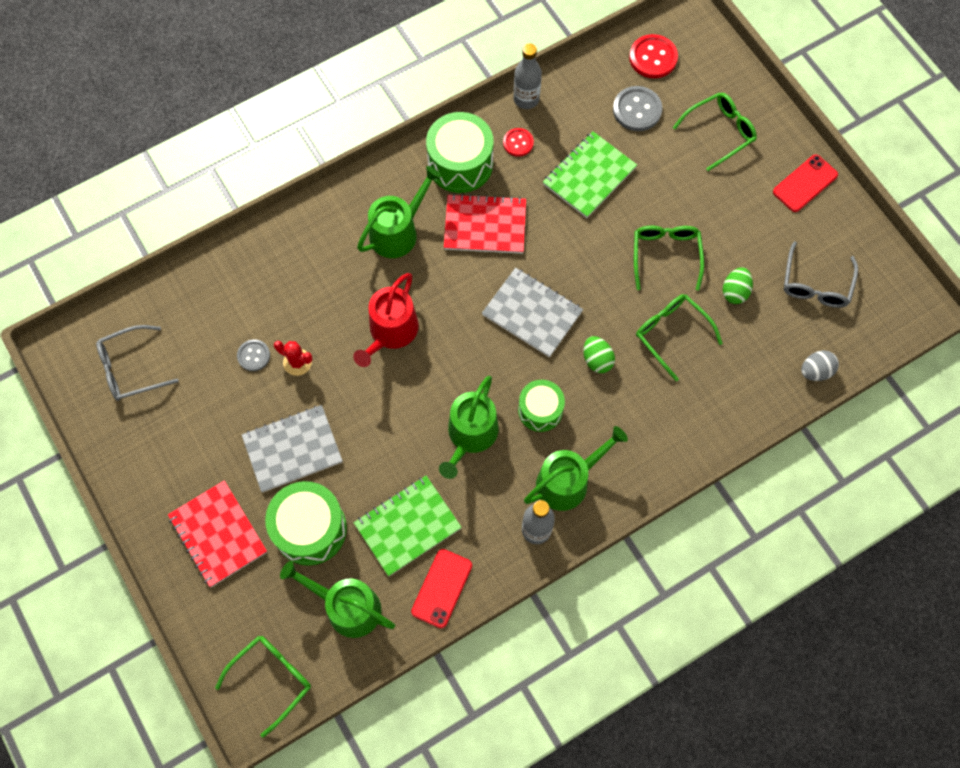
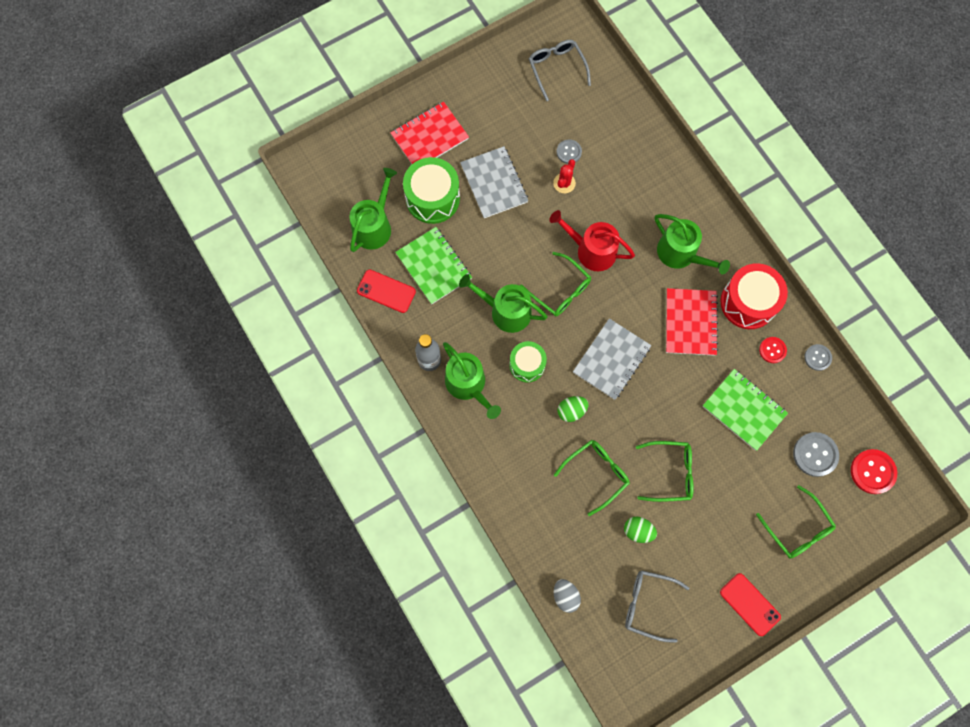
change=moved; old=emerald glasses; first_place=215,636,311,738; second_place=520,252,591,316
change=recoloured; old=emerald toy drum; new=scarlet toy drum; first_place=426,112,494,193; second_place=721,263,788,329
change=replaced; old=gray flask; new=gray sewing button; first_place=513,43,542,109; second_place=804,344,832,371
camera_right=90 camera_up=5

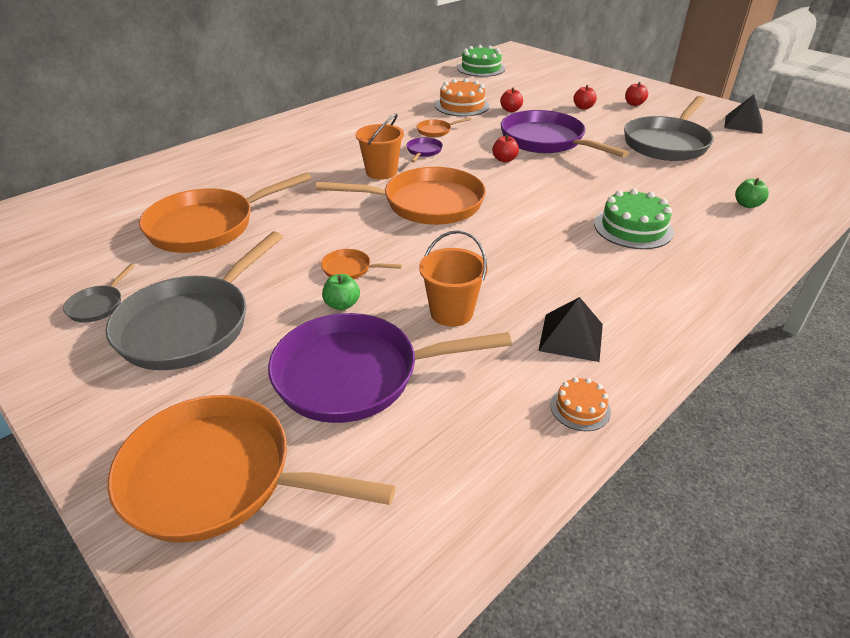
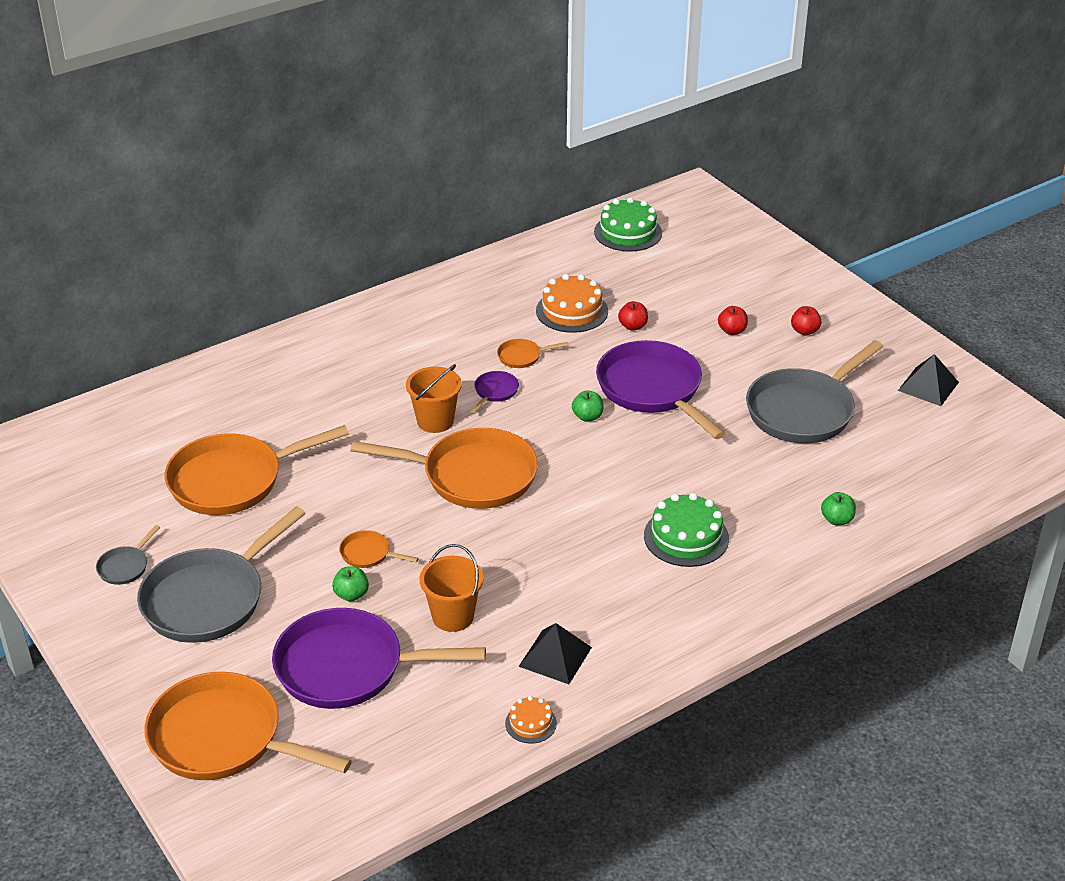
change=recoloured; old=scarlet toy apple; new=emerald toy apple; first_place=492,135,519,163; second_place=572,391,603,422
camera_right=10 camera_up=0

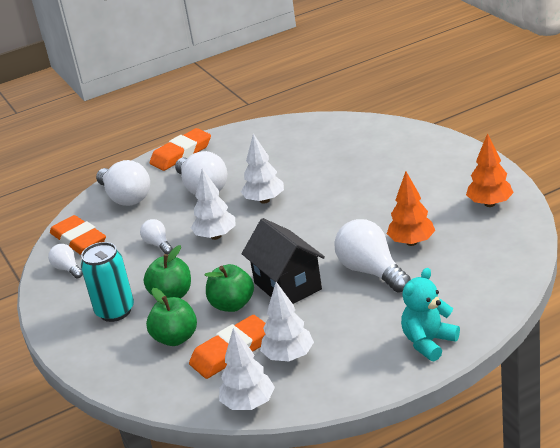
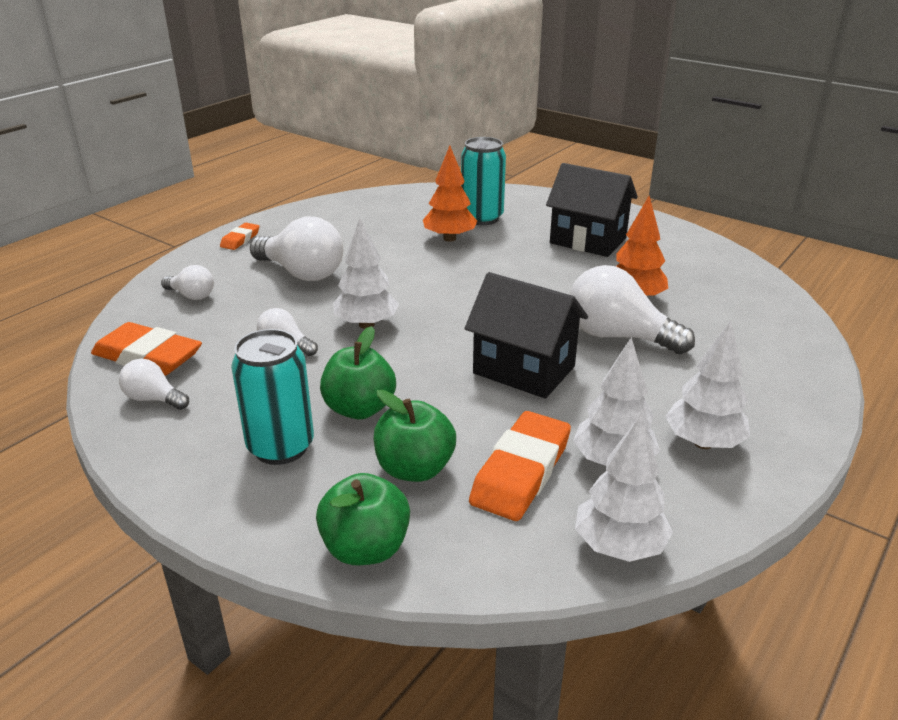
change=resized; old=white bulb; first_place=96,160,150,206; second_place=161,265,214,300; factor=0.53
change=resized; old=orange-coloured pencil eraser; first_place=150,128,211,171; second_place=220,223,259,250; factor=0.52
change=moved; old=emerald toy apple; first_place=205,264,254,312; second_place=316,473,410,565
change=moved; old=orange-coloured toy tree; first_place=466,133,514,207; second_place=423,146,477,242
change=added; new=turquoise can; second_place=461,137,506,225
change=added; new=ebony house; second_place=546,163,638,257
change=moved; old=white toy tree; first_place=241,134,284,204; second_place=665,320,750,449
change=removed; old=turquoise stuffed bear; first_place=401,268,460,361
camera_right=-30 camera_up=0

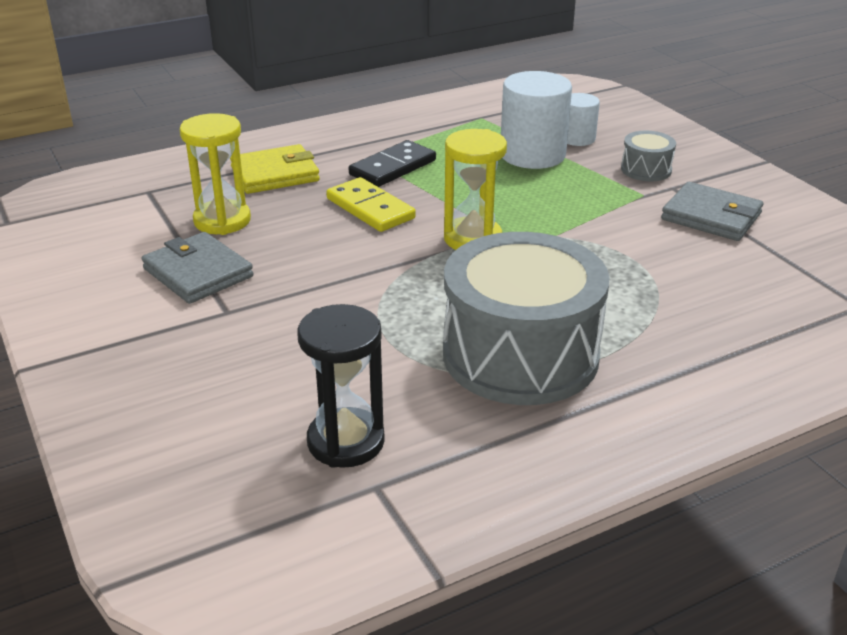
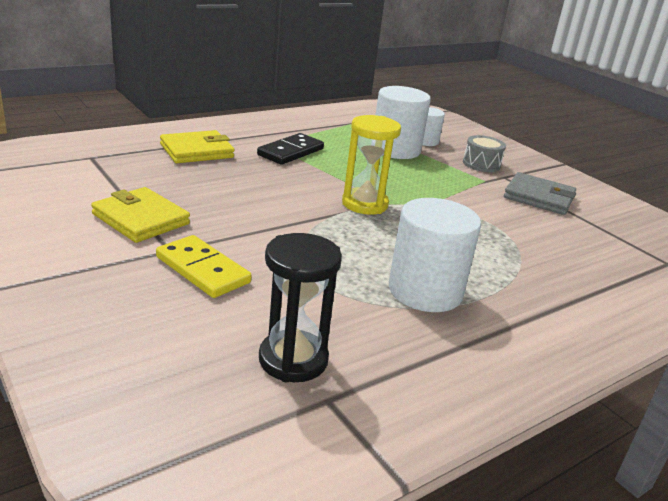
change=recoloured; old=gray wallet; new=yellow wallet; first_place=142,232,253,304; second_place=91,187,190,243
change=moved; old=yellow domino piece; first_place=326,177,416,232; second_place=156,235,252,298
change=replaced; old=gray toy drum; new=white cylinder shape; first_place=443,232,610,405; second_place=389,198,481,312
change=removed; old=yellow sand timer; first_place=179,113,251,235
camera_right=-10 camera_up=-5

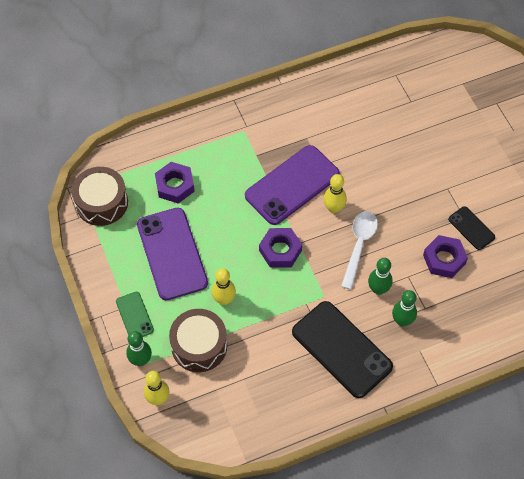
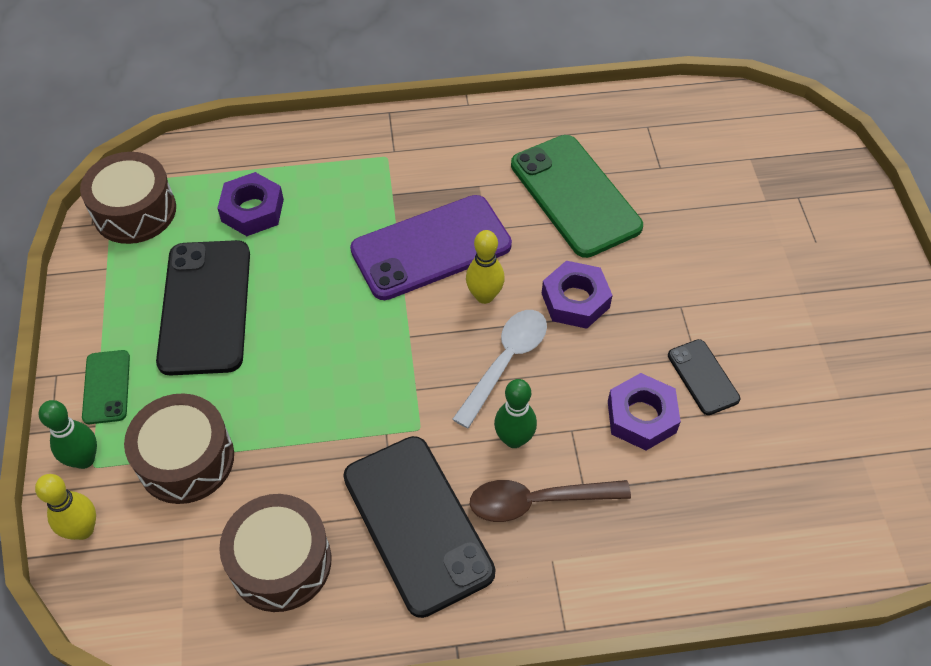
change=recoloured; old=violet mobile phone; new=ebony mobile phone; first_place=137,208,208,300; second_place=156,240,250,376
change=added; new=brown toy drum; second_place=219,494,331,612
change=replaced; old=emerald skittle; new=brown teaspoon; first_place=392,290,417,326; second_place=470,480,631,522
change=added; new=emerald mobile phone; second_place=511,135,643,258
change=moved; old=violet nut; first_place=259,228,302,268; second_place=542,261,613,329
change=removed; old=yellow skittle; first_place=212,268,236,305
camera_right=15 camera_up=-5

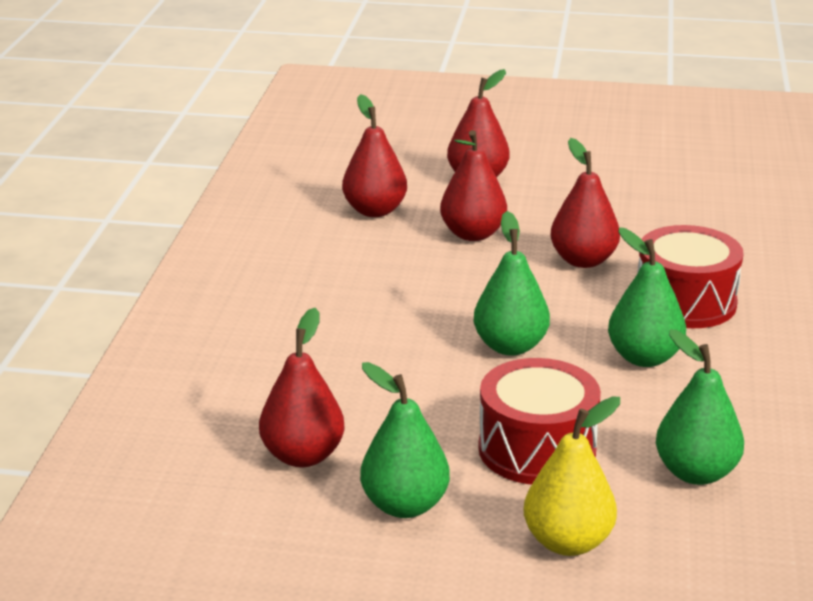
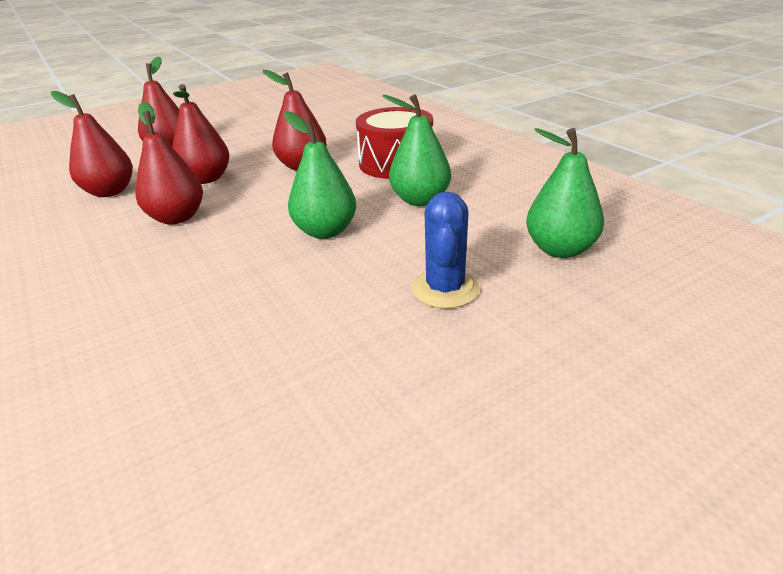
change=moved; old=scarlet pear; first_place=259,308,345,467; second_place=135,102,203,225
change=replaced; old=scarlet toy drum; new=cobalt cactus; first_place=478,358,601,484; second_place=411,192,480,309
change=removed; old=emerald pear; first_place=360,362,450,518
change=removed; old=yellow pear; first_place=524,396,620,556
camera_right=-40 camera_up=5

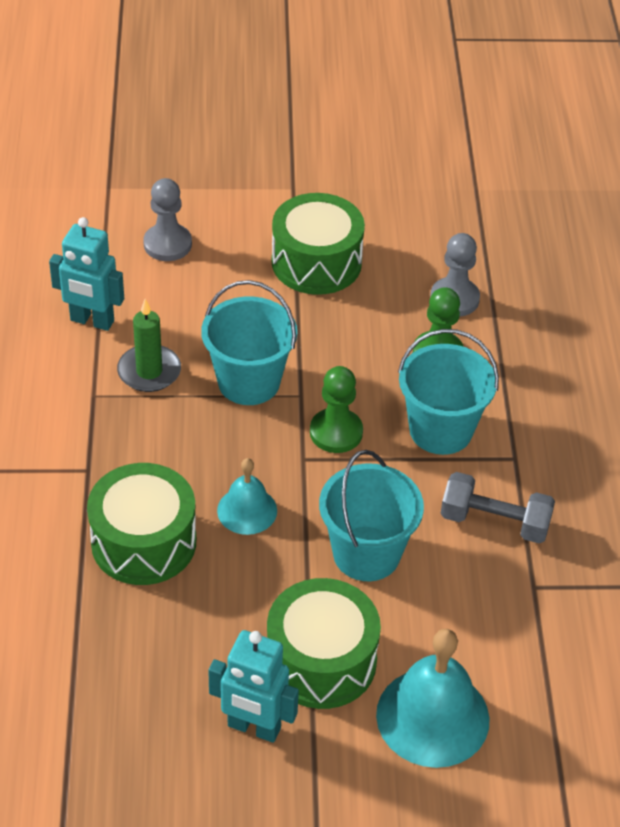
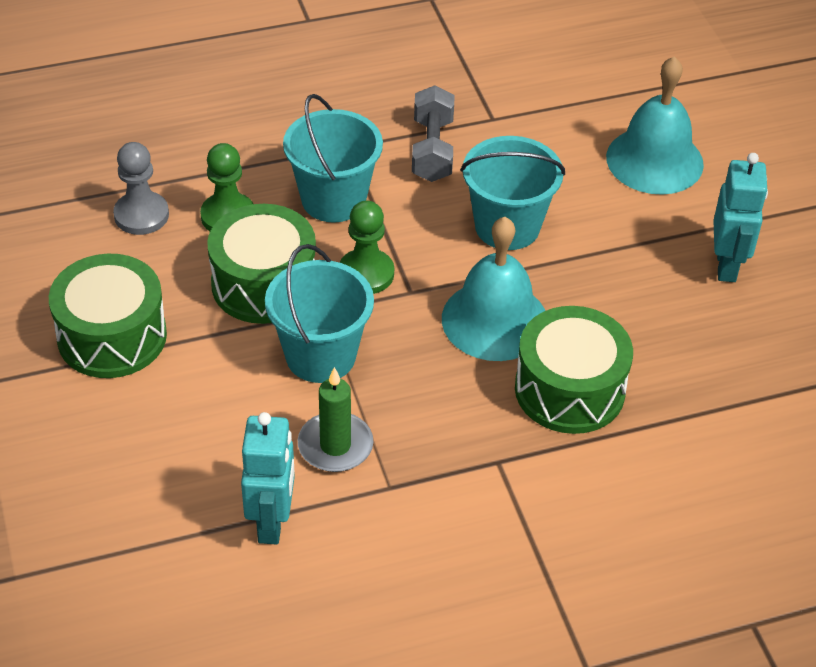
change=moved; old=emerald toy drum; first_place=267,578,381,709; second_place=207,204,316,324
change=resized; old=turquoise bell; first_place=217,458,277,535; second_place=442,217,545,361; factor=1.72
change=removed; old=gray chess pawn; first_place=143,178,192,261
camera_right=-105 camera_up=0

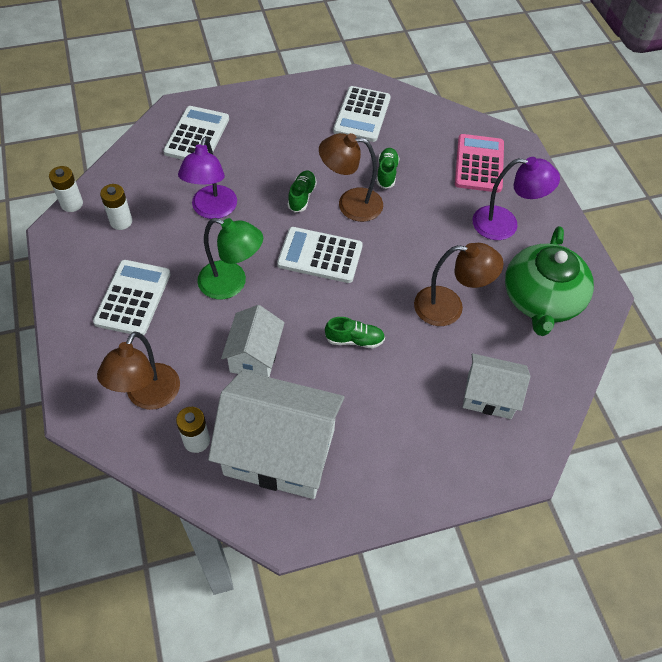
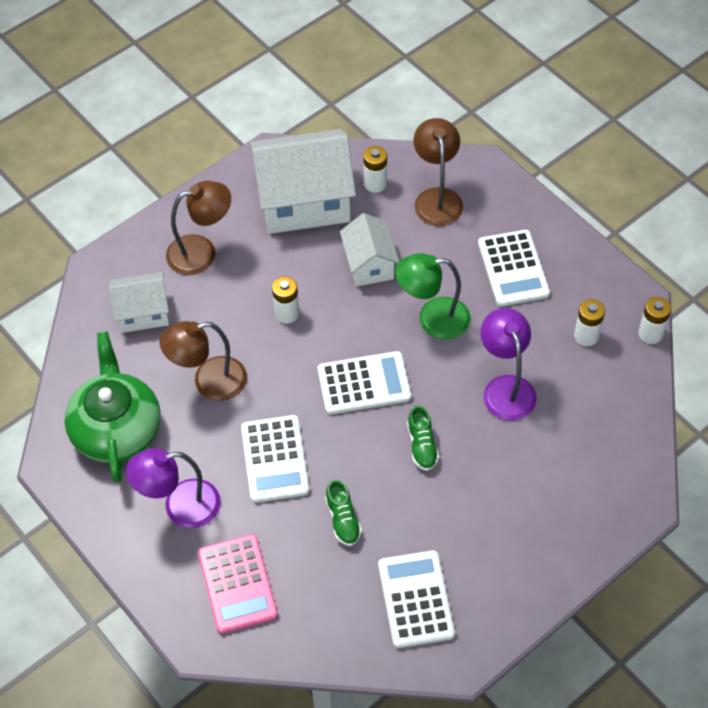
change=moved; old=brown lamp; first_place=319,133,383,222; second_place=166,181,231,275
change=moved; old=white pocket calculator; first_place=163,106,229,160; second_place=241,415,310,503
change=replaced; old=emerald sneaker; new=white battery; first_place=325,317,385,348; second_place=272,277,299,324
camera_right=160 camera_up=0

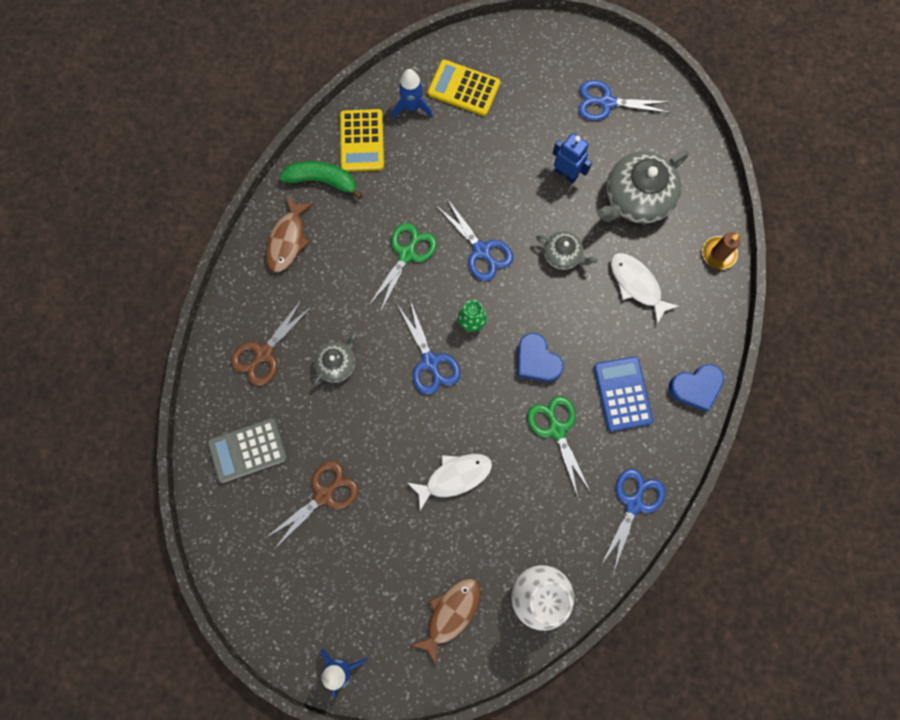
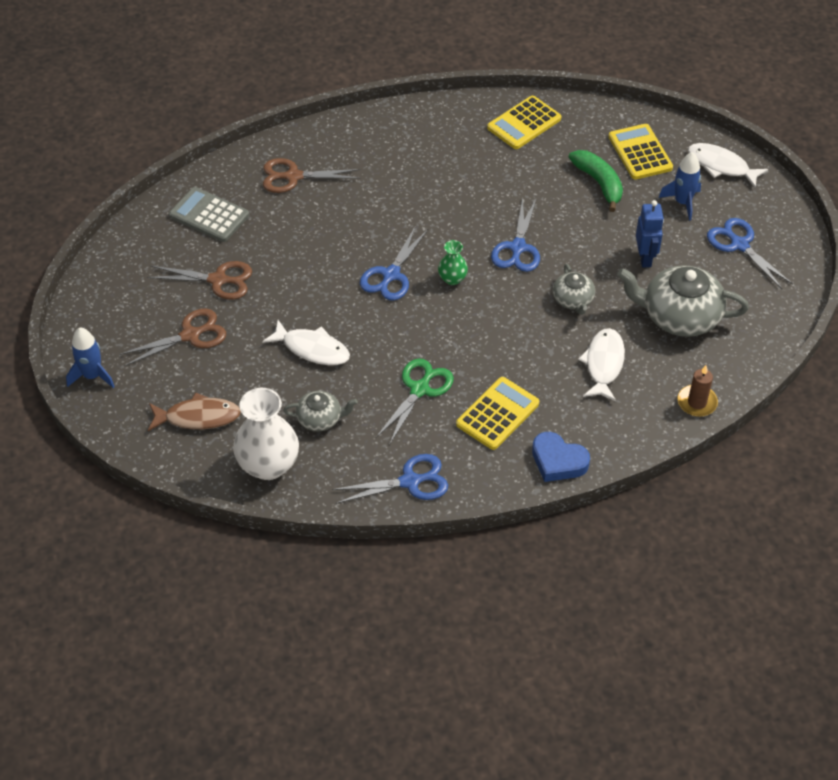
change=added; new=brown scissors; second_place=119,308,226,366
change=moved; old=gray china teapot; first_place=313,331,358,386; second_place=283,391,358,432
change=recoloured; old=cobalt pocket calculator; new=yellow pocket calculator; first_place=594,356,653,431; second_place=456,377,539,450
change=moved; old=emerald banana fruit; first_place=280,161,363,200; second_place=569,150,623,212
change=moved; old=cobalt toy rocket; first_place=392,69,433,118; second_place=659,152,701,221
change=added; new=white fish figure; second_place=688,143,768,188
change=removed; old=brown fish figure; first_place=266,197,313,272
change=removed; old=emerald scissors; first_place=368,223,437,312
change=removed; old=cobalt heart shape; first_place=517,333,564,382
camera_right=50 camera_up=-25

